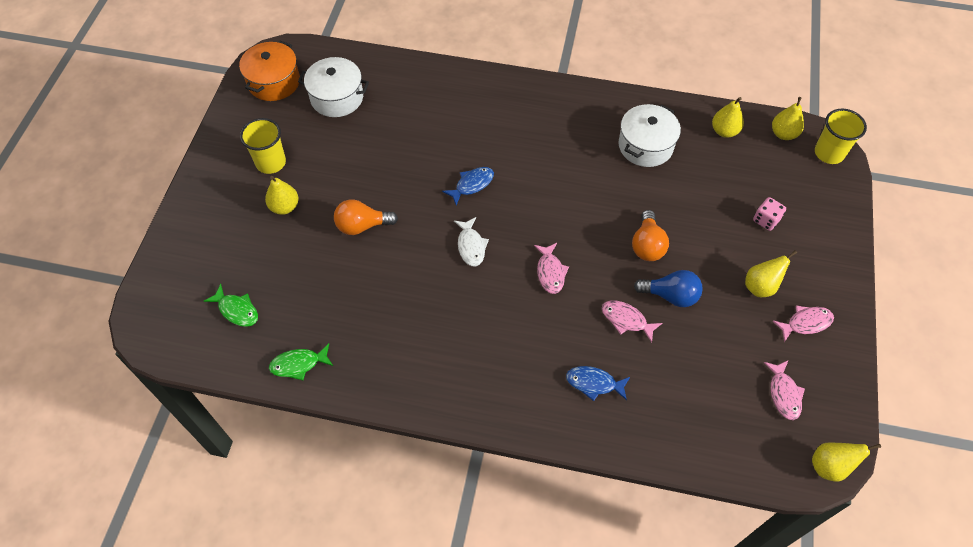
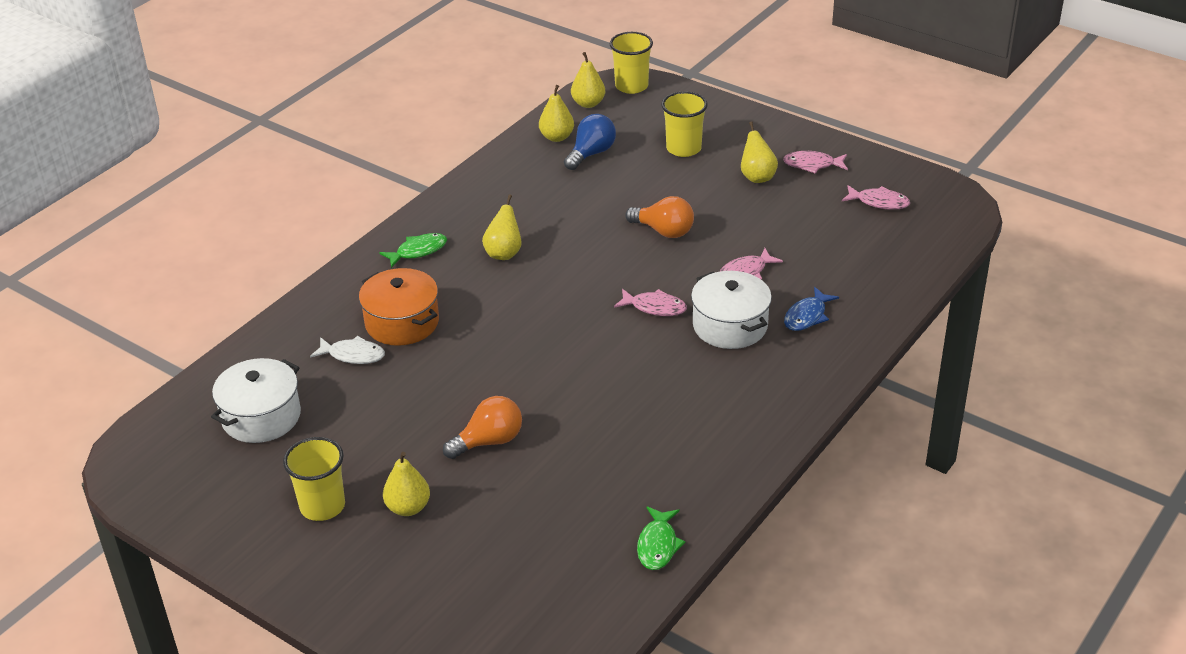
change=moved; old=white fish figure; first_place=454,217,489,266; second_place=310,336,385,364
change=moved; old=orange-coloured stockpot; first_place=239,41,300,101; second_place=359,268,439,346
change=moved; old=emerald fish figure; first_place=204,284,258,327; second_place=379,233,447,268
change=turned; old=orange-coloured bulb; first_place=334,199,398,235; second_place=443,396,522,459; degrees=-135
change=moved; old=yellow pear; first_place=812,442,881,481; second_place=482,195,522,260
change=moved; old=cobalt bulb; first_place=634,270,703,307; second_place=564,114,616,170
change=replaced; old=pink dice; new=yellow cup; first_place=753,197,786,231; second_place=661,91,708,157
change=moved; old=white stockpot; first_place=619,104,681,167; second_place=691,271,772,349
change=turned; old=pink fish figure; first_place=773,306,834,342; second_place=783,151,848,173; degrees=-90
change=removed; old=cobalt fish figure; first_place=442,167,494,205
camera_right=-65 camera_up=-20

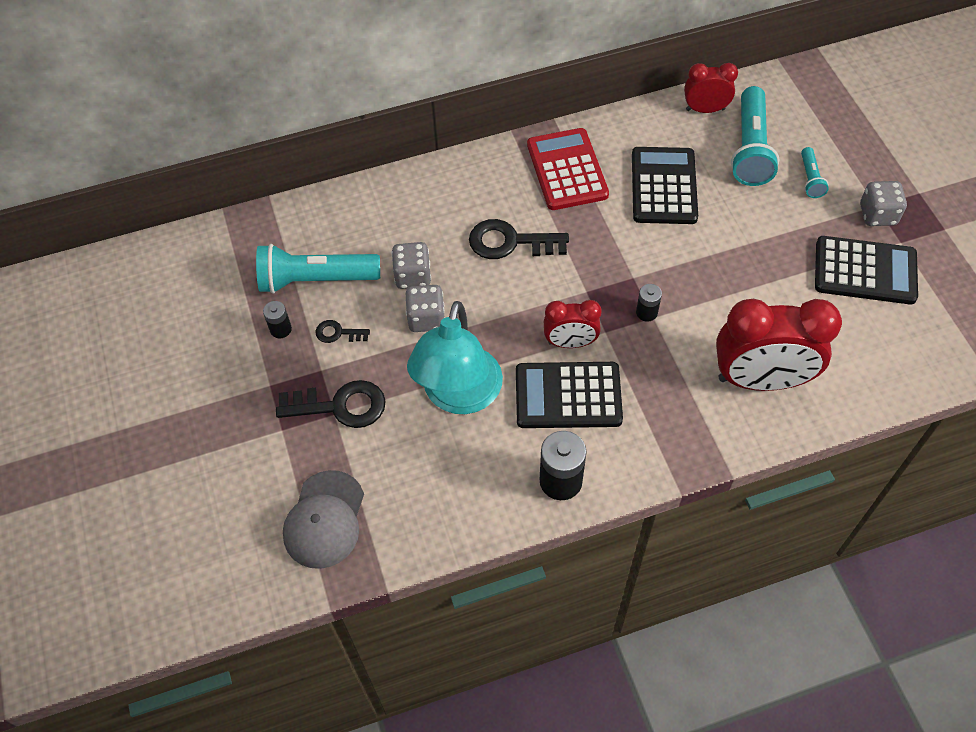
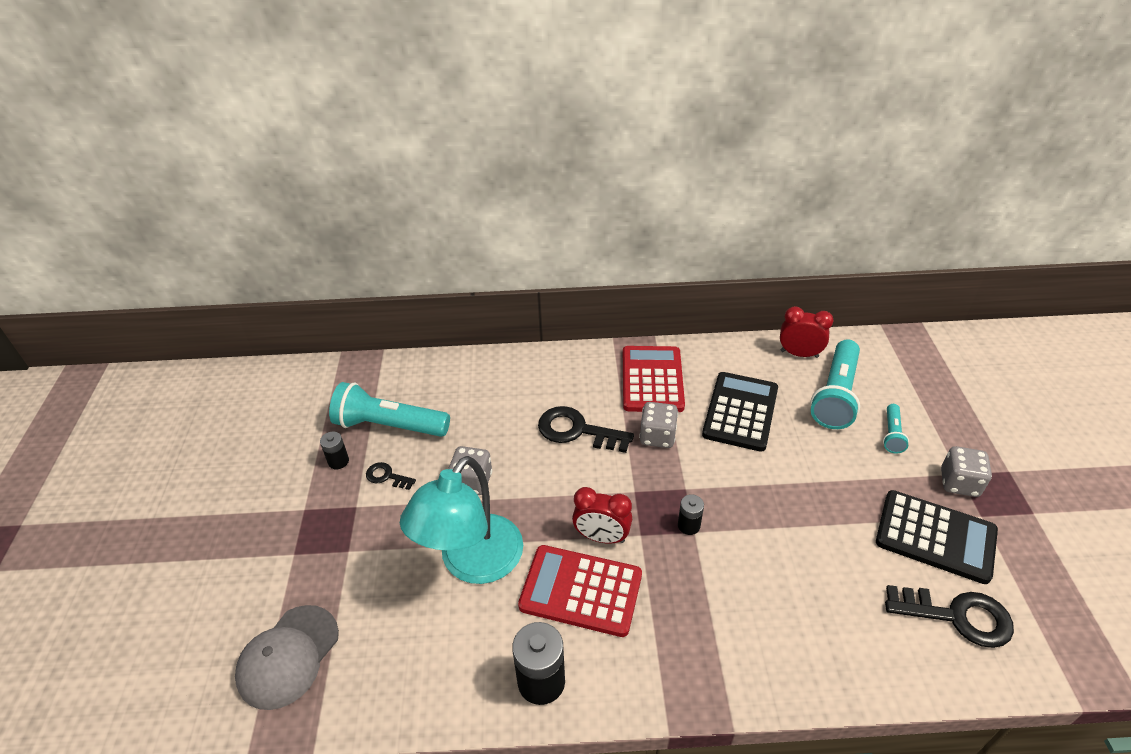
change=recoloured; old=ebony pocket calculator; new=scarlet pocket calculator; first_place=516,362,623,428; second_place=518,545,642,637
change=moved; old=gray dice; first_place=392,242,431,289; second_place=639,402,678,448
change=moved; old=ebony latchkey; first_place=276,380,386,428; second_place=885,585,1014,648
change=removed; old=scarlet alarm clock; first_place=716,299,842,391
camera_right=15 camera_up=-15

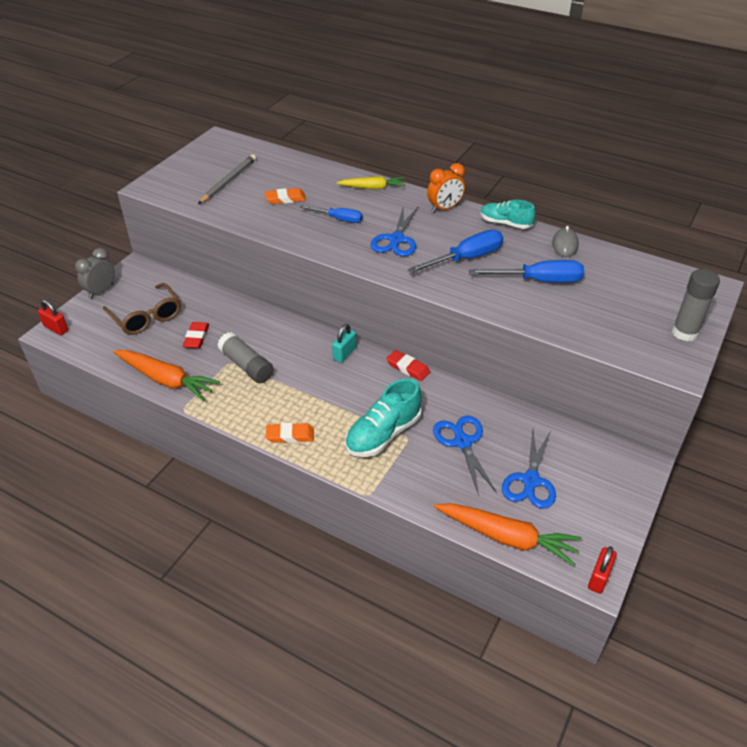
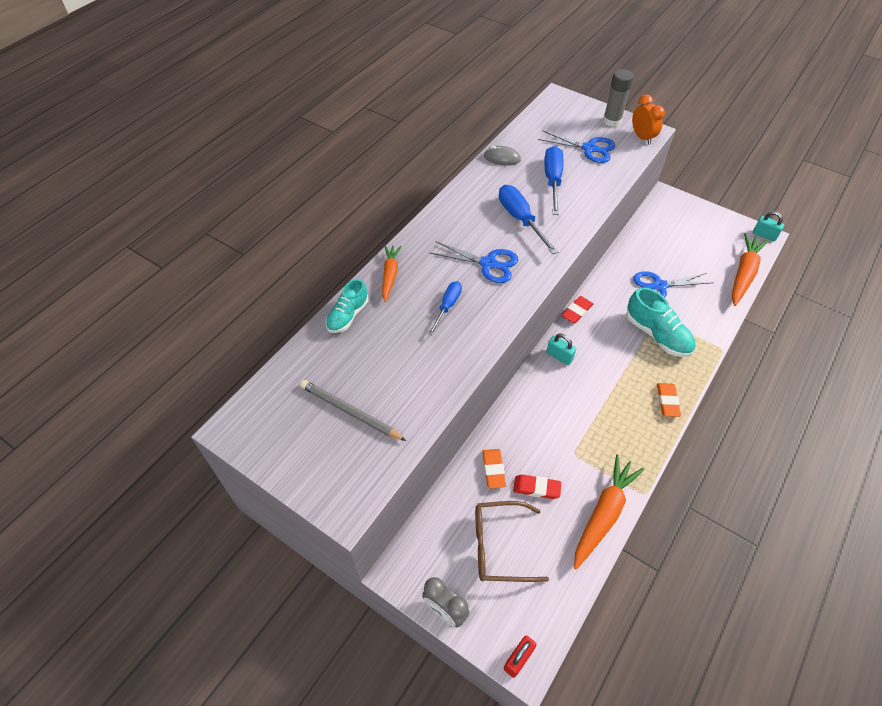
change=moved; old=turquoise sneaker; first_place=481,200,535,229; second_place=326,279,369,333
change=recoloured; old=yellow carrot; new=orange-coloured carrot; first_place=337,176,405,189; second_place=382,245,402,302
change=turned; old=brown glasses; first_place=103,283,181,335; second_place=475,501,549,582; degrees=-150
change=moved; old=orange-coloured pencil eraser; first_place=265,188,306,204; second_place=482,449,506,489
change=moved; old=cobalt scissors; first_place=502,429,556,509; second_place=538,130,615,163
change=moved; old=orange-coloured alarm clock; first_place=427,163,465,212; second_place=632,94,665,145
change=recoloured; old=scarlet small lock; new=turquoise small lock; first_place=588,546,617,594; second_place=753,211,784,241
change=removed; old=gray glue stick; first_place=217,332,274,383
camera_right=-85 camera_up=10

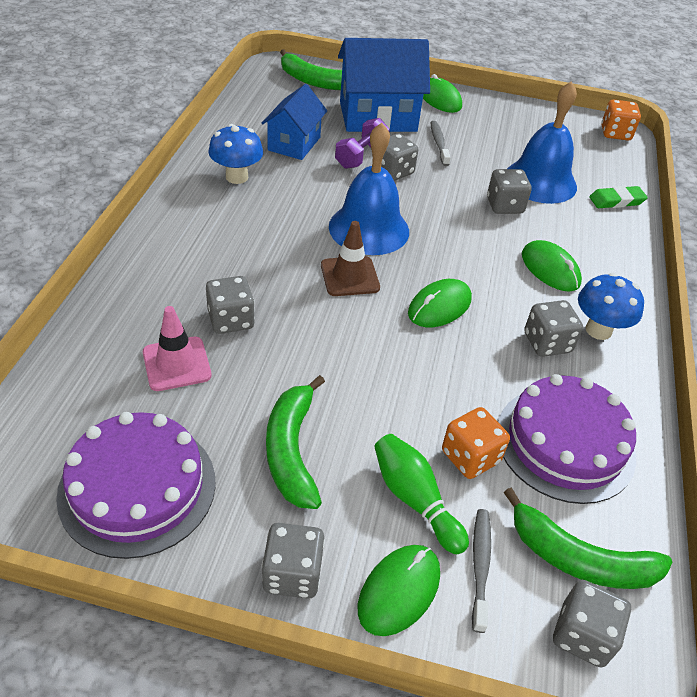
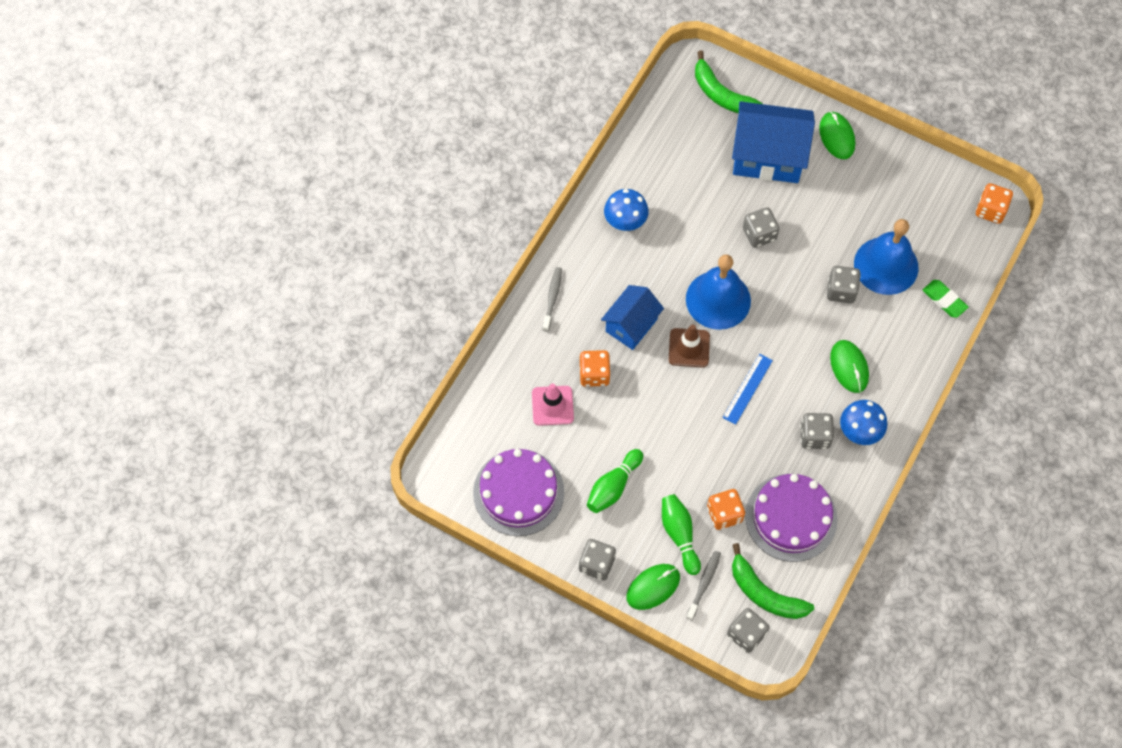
change=moved; old=gray toothbrush; first_place=430,121,451,166; second_place=542,267,562,332
change=recoloured; old=gray dice; new=orange-coloured dice; first_place=206,276,255,334; second_place=580,350,611,387
change=replaced; old=emerald banana fruit; new=emerald skittle; first_place=266,375,325,509; second_place=587,449,643,513
change=moved; old=cobalt house; first_place=262,84,327,160; second_place=601,285,664,350
change=replaced; old=emerald mouse; new=cobalt straightedge; first_place=408,279,472,327; second_place=722,354,773,425
change=turned; old=emerald pencil eraser; first_place=589,186,648,208; second_place=923,280,969,318; degrees=45
change=removed; old=violet dumbbell; first_place=335,118,390,169
camera_right=20 camera_up=20

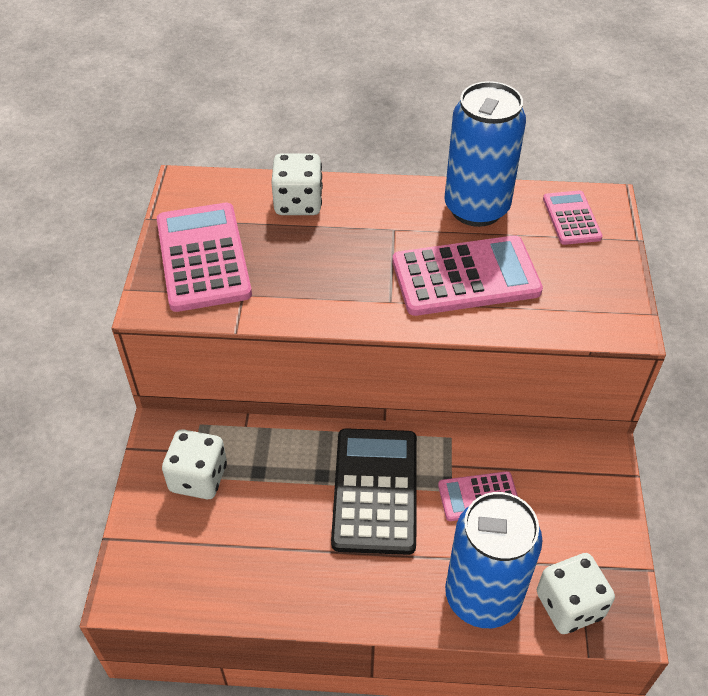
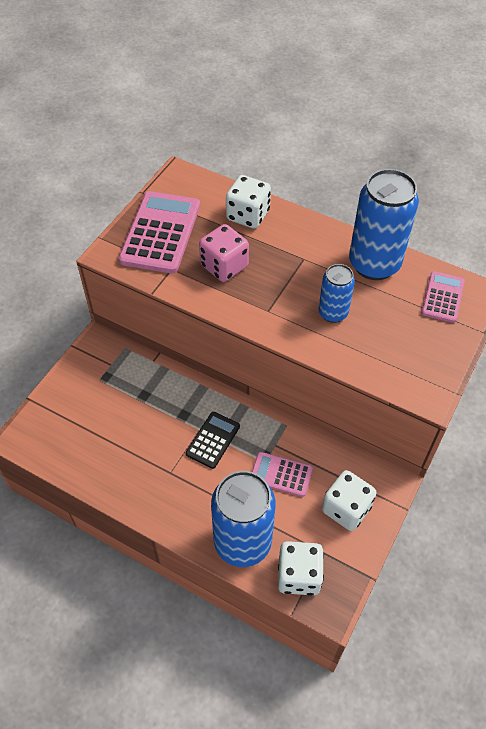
change=resized; old=ebony pocket calculator; first_place=331,428,417,555; second_place=186,412,240,469; factor=0.55
change=added; new=pink dice; second_place=199,224,249,282
change=replaced; old=pink pocket calculator; new=cobalt can; first_place=393,235,543,316; second_place=318,264,355,323
change=moved; old=white dice; first_place=162,429,227,499; second_place=322,470,377,531
camera_right=25 camera_up=5

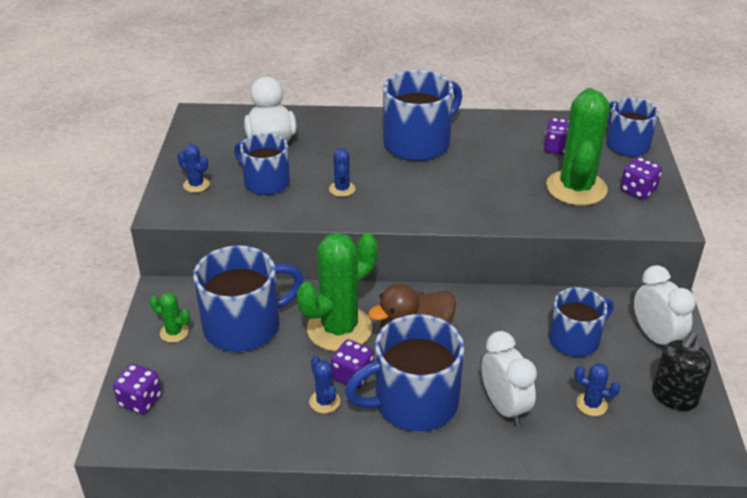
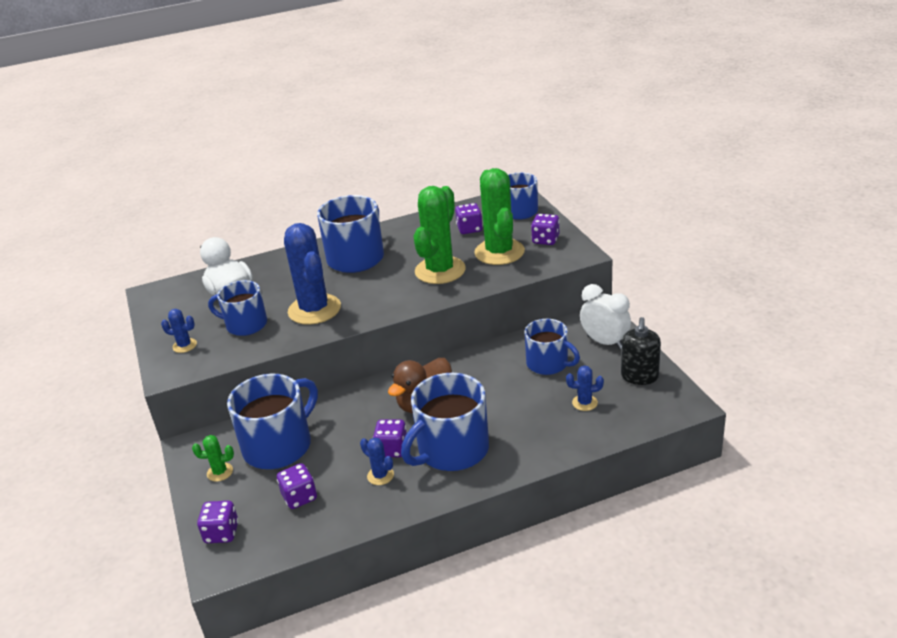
change=added; new=violet dice; second_place=277,463,317,509
change=resized; old=cobalt cactus; first_place=329,148,355,197; second_place=284,223,341,325; factor=2.29
change=moved; old=emerald cactus; first_place=297,233,378,352; second_place=413,186,466,284
change=turned; old=cobalt tea mug; first_place=549,287,614,357; second_place=525,319,580,375; degrees=90
change=removed; old=white alarm clock; first_place=481,331,537,426
camera_right=-20 camera_up=-5

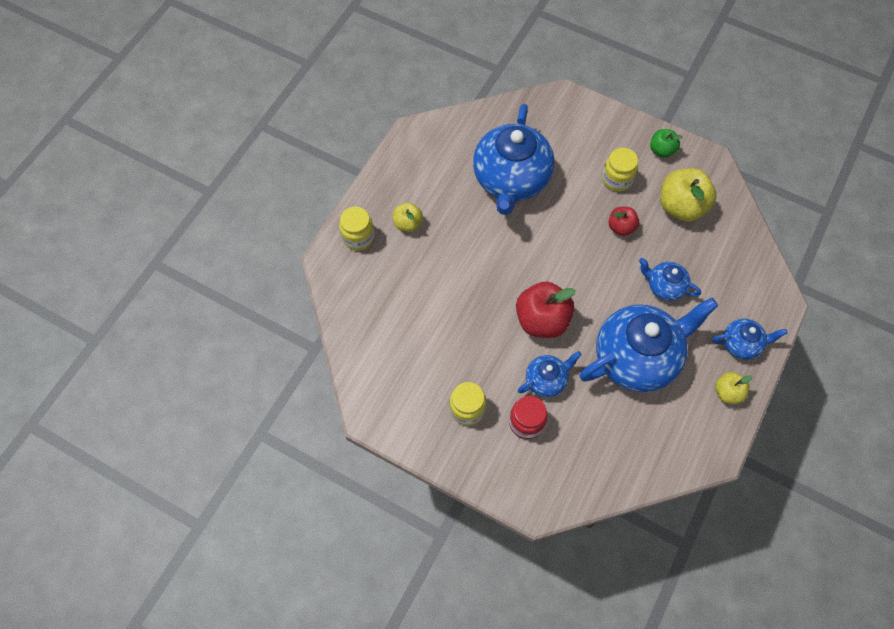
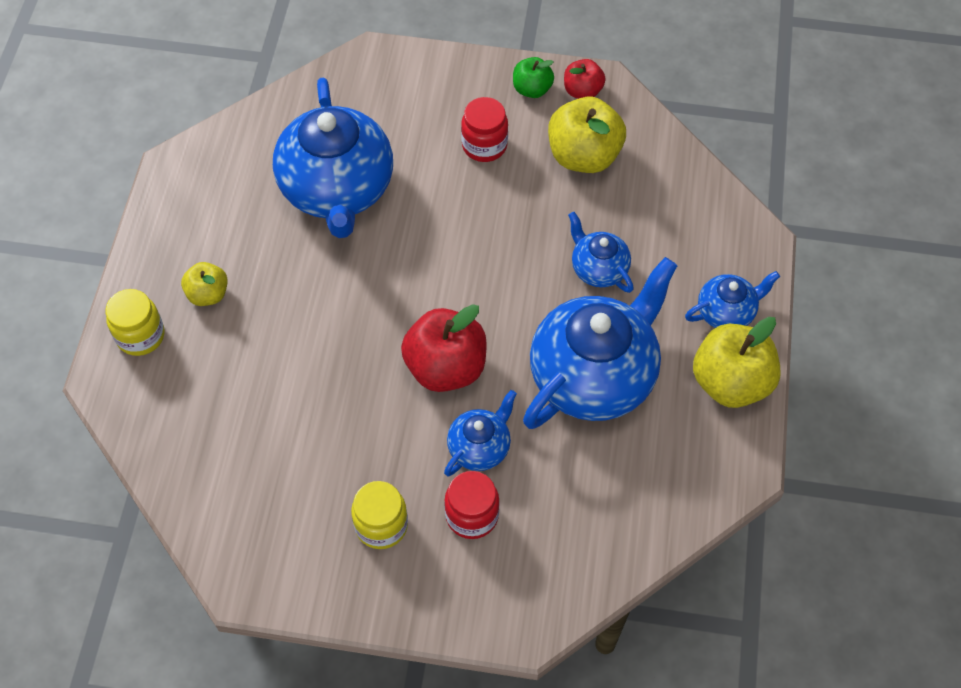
change=recoloured; old=yellow preserve jar; new=scarlet preserve jar; first_place=602,148,638,192; second_place=461,97,508,162
change=moved; old=scarlet toy apple; first_place=609,207,639,236; second_place=564,59,606,99
change=turned; old=cobalt china teapot; first_place=639,258,701,301; second_place=568,212,634,293; degrees=45
change=resized; old=yellow toy apple; first_place=715,372,752,404; second_place=693,317,780,408; factor=1.8
camera_right=-20 camera_up=-5

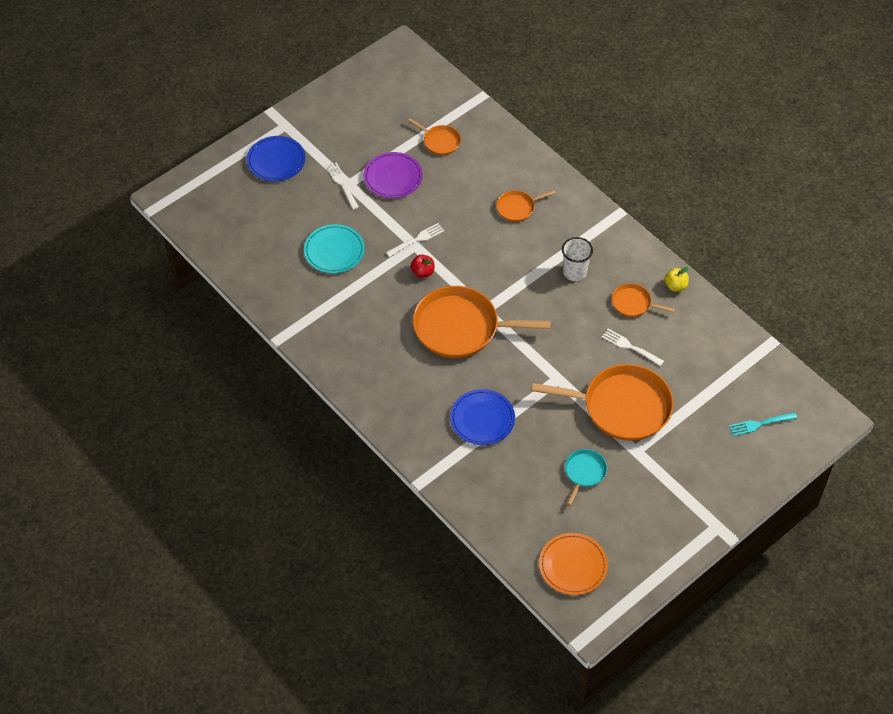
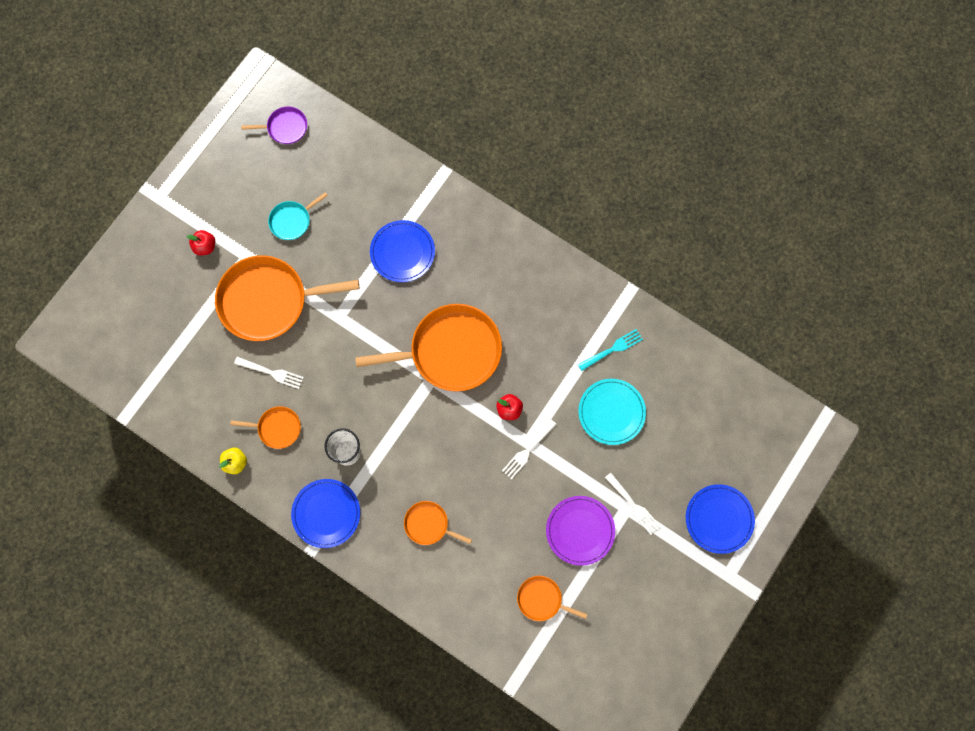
change=added; new=scarlet toy apple; second_place=187,230,215,255
change=replaced; old=orange-coloured flat dish; new=violet frying pan; first_place=539,533,608,595; second_place=241,106,307,144
change=turned; old=turquoise frying pan; first_place=565,449,607,505; second_place=268,192,328,240; degrees=45
change=added; new=cobalt flat dish; second_place=291,479,360,548
change=turned; old=orange-coloured frying pan; first_place=496,190,555,222; second_place=404,501,472,545; degrees=-120
change=moved; old=turquoise table fork; first_place=729,412,797,436; second_place=578,329,643,371
camera_right=165 camera_up=20

